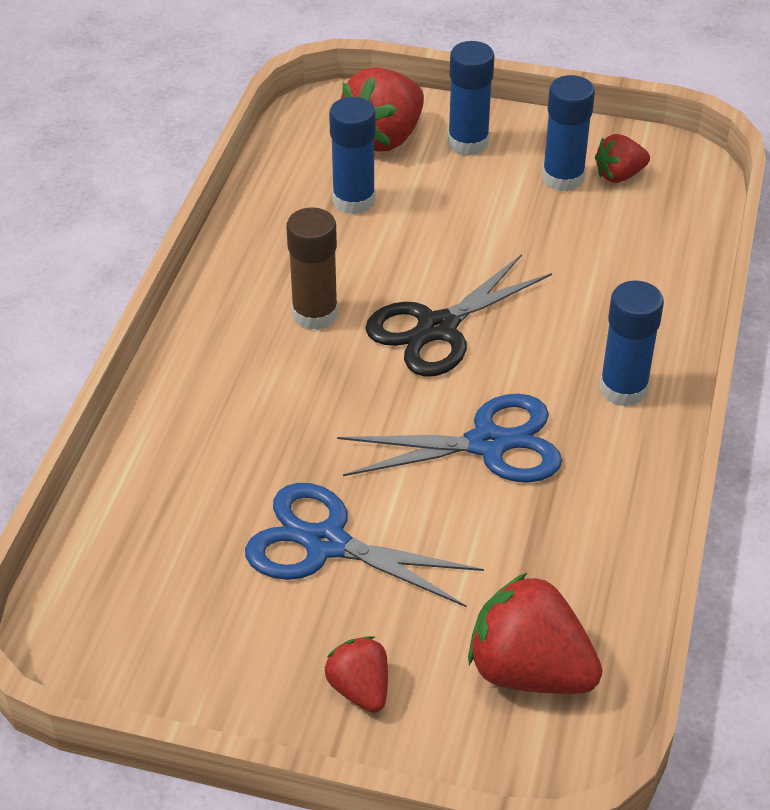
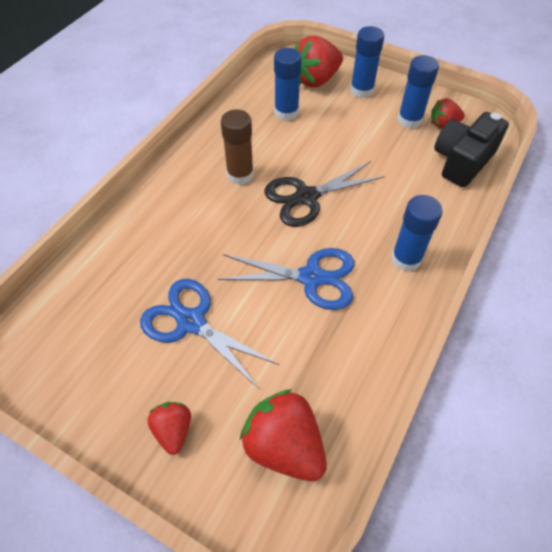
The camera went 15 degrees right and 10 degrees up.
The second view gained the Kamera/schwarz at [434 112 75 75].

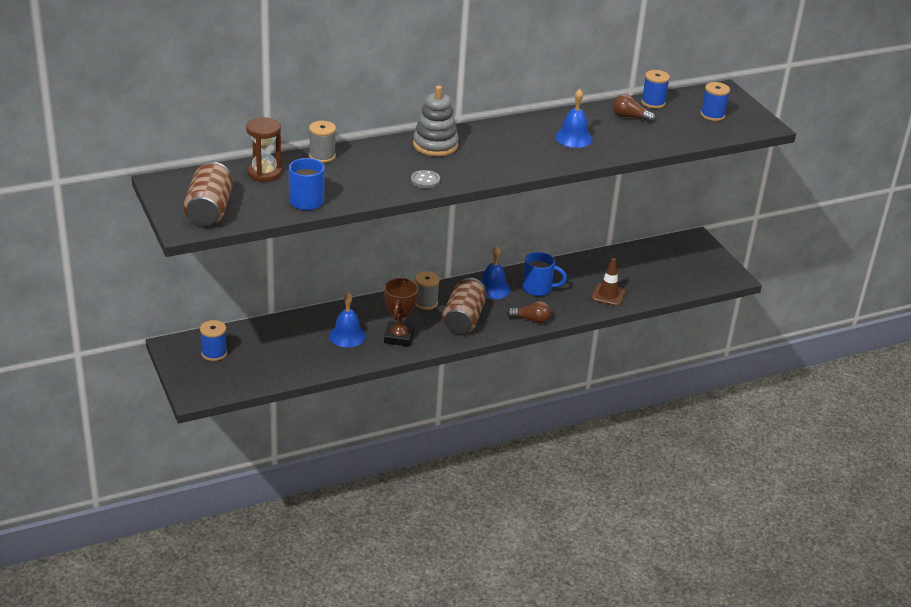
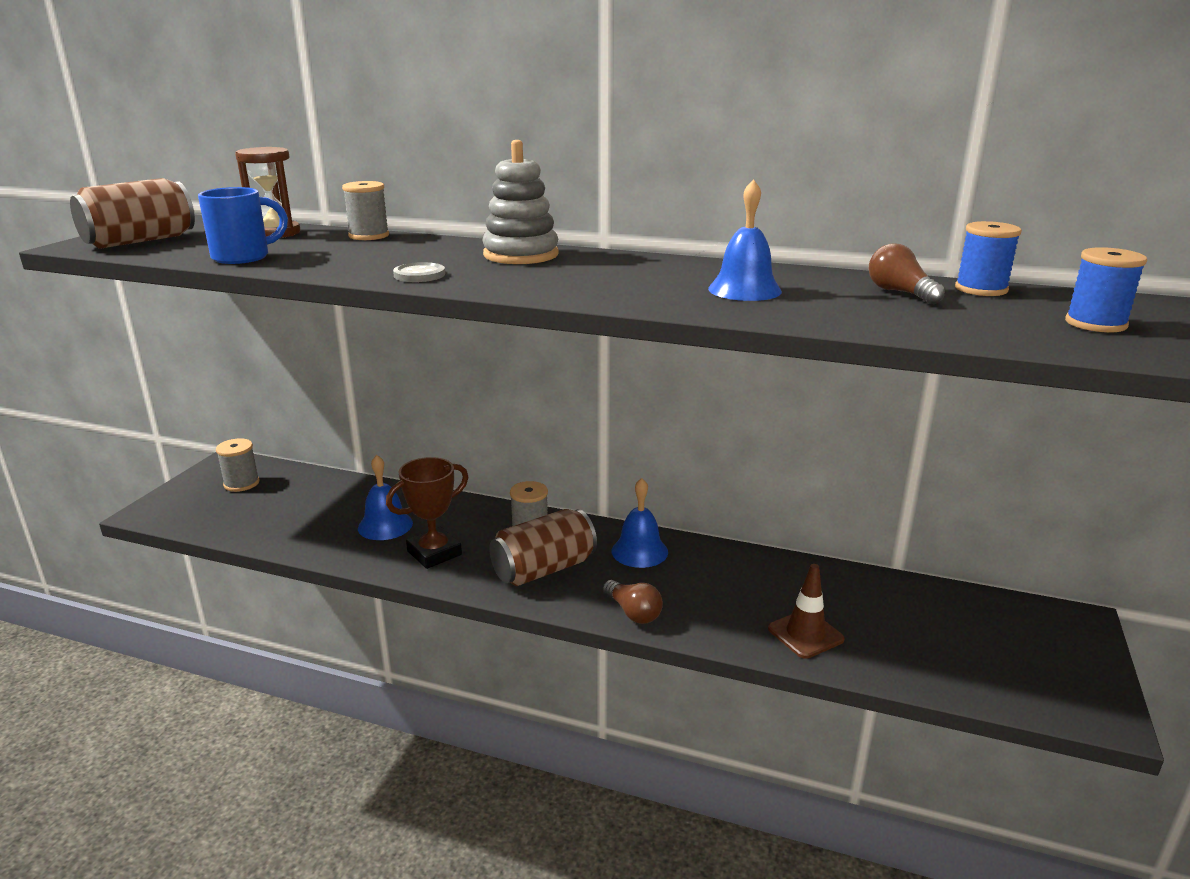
The camera went 45 degrees right and 10 degrees down.
What was the Garnrolle/blau at [200 320 27 41] turned into the Garnrolle/grau at [216 438 44 54].
The second view lost the Tasse/blau at [522 252 45 44].

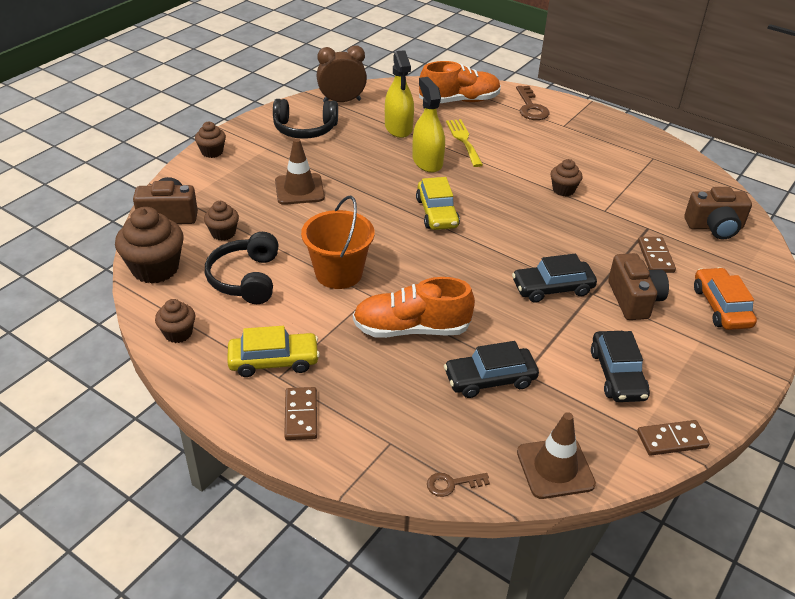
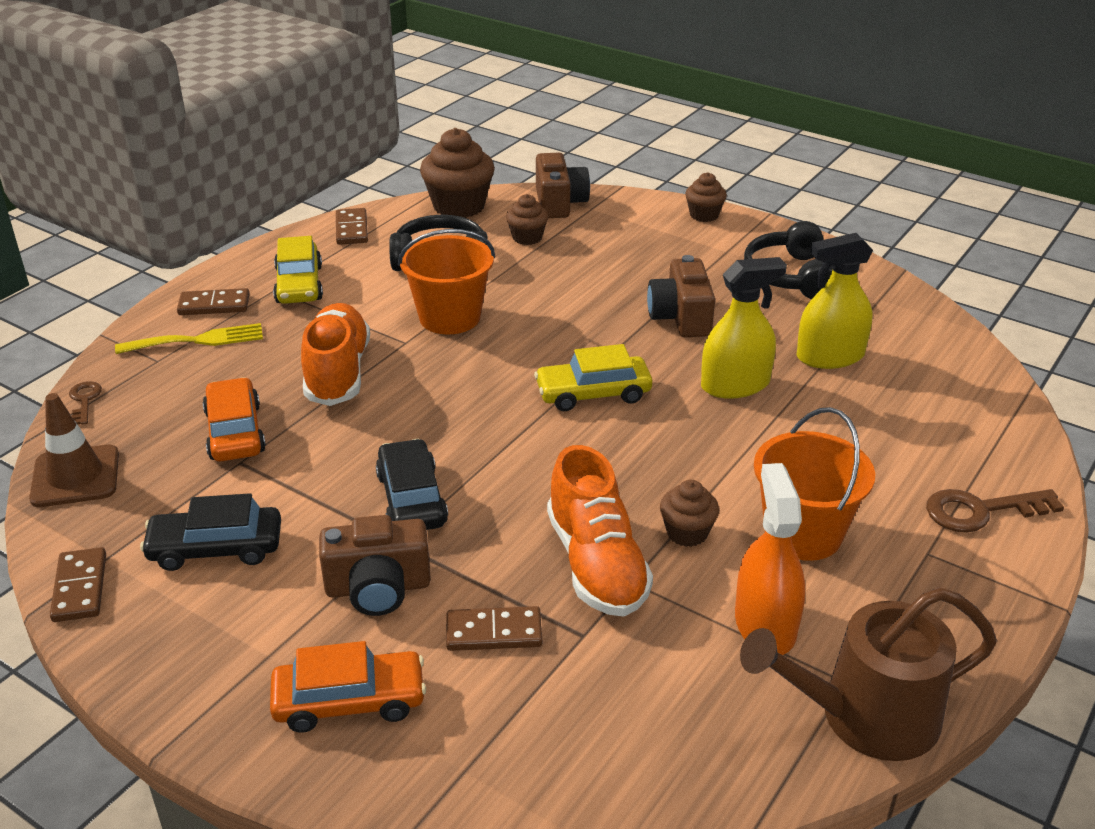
The camera went 90 degrees right and 5 degrees down.
The Gabel/gelb ended up elsewhere, having gone from [446 119 37 48] to [115 323 148 31].
What was the Auto/schwarz at [444 341 95 57] turned into the Auto/orange at [203 377 63 84].
Where the Muffin/braun stood at [155 299 40 44], the Dominostein/braun came to stand at [336 208 32 37].
The Schuh/orange ended up elsewhere, having gone from [419 61 82 42] to [547 445 106 172].
The Kamera/braun ended up elsewhere, having gone from [684 187 68 52] to [647 255 68 82].
The second view gained the Sprühflasche/orange at [735 463 70 192].
The second view gained the Gießkanne/braun at [740 587 257 174].
The second view gained the Eimer/orange at [754 407 121 154].
The second view lost the Leitkegel/braun at [275 138 50 67].
The second view lost the Wecker/braun at [317 45 50 57].

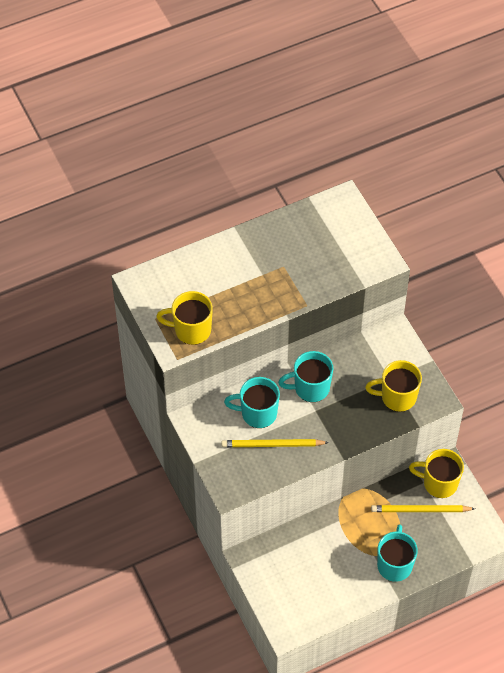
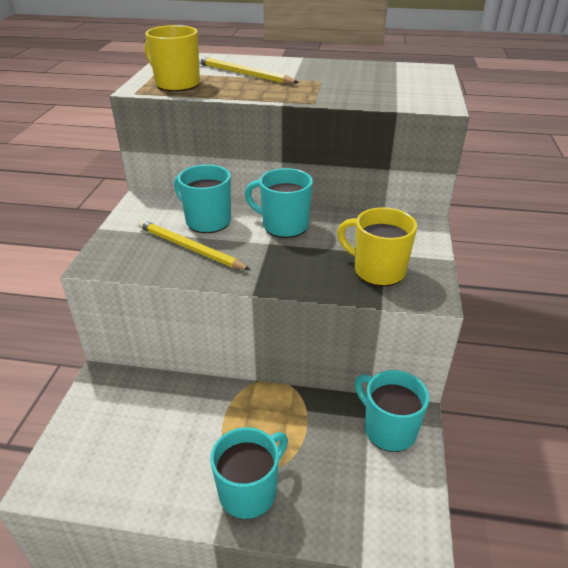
The camera went 35 degrees right and 20 degrees down.
The Bleistift/gelb ended up elsewhere, having gone from [371 505 104 7] to [199 56 100 28].
What was the Tasse/gelb at [409 449 55 49] turned into the Tasse/türkis at [355 370 74 82].

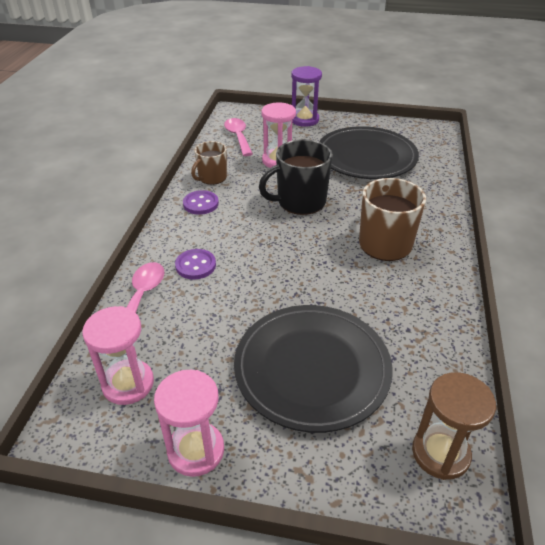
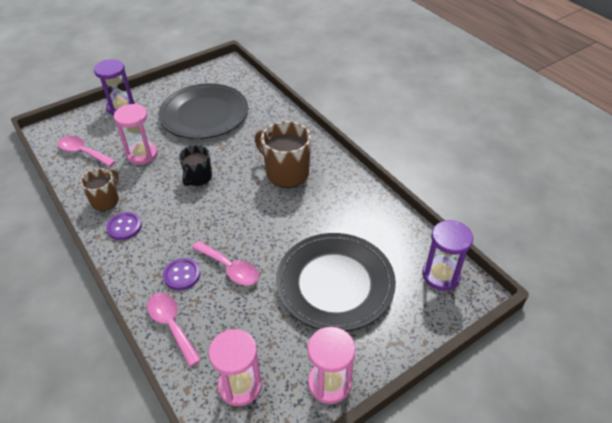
The camera went 45 degrees left and 5 degrees up.
The Tasse/braun at [191 141 36 44] ended up facing another way, 150 degrees counterclockwise from before.
The size of the Tasse/schwarz at [259 139 74 76] changed by a factor of 0.62.
The second view gained the Löffel/rosa at [192 241 67 44].
What was the Sanduhr/braun at [412 372 84 108] turned into the Sanduhr/lila at [422 220 51 71].

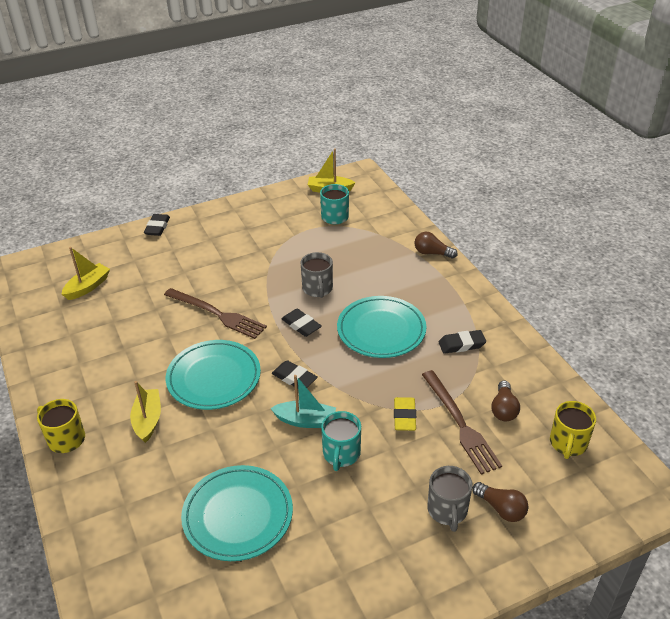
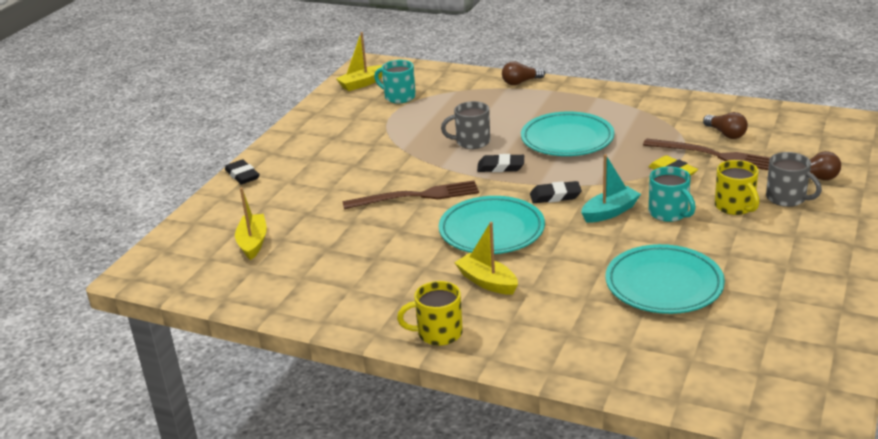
The camera went 40 degrees left and 10 degrees down.
The Tasse/grau at [301 252 32 46] ended up facing another way, 135 degrees clockwise from before.
The Tasse/gelb ended up elsewhere, having gone from [550 401 46 58] to [715 160 44 55].
The second view lost the Radiergummi/schwarz at [438 330 48 24].

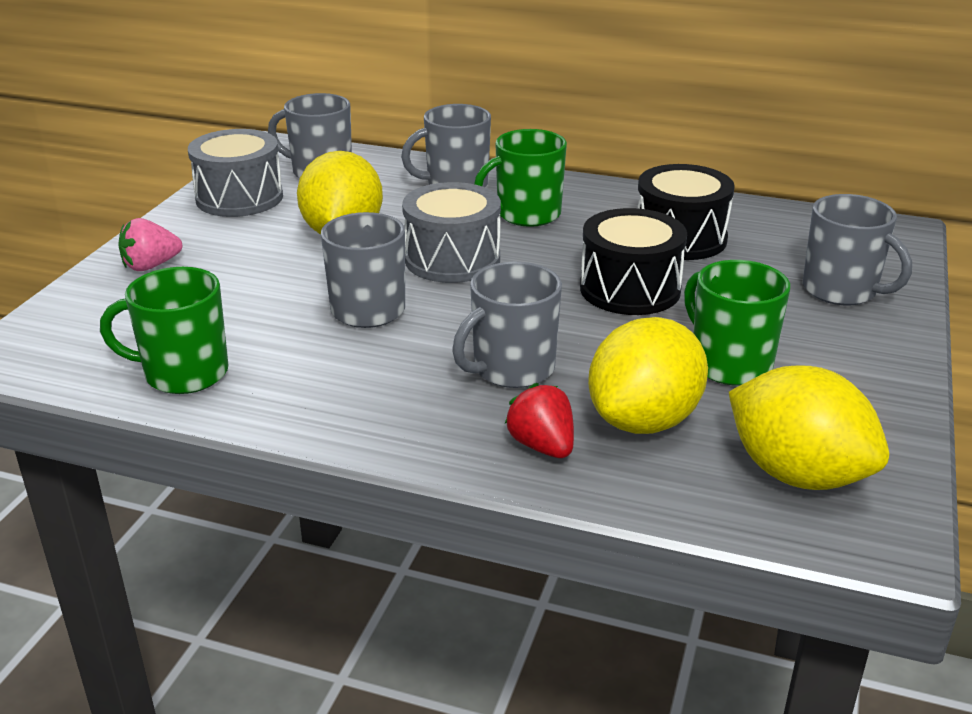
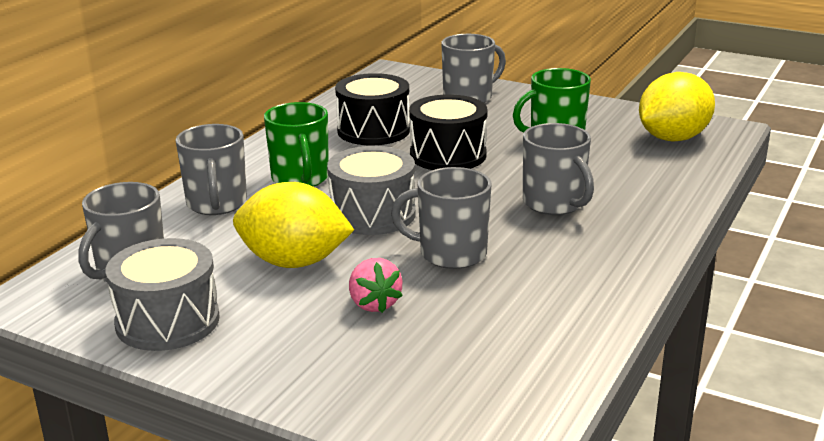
The camera went 80 degrees left and 5 degrees down.
The Erdbeere/rosa ended up elsewhere, having gone from [119 218 63 53] to [349 258 53 55].
The second view lost the Tasse/grün at [100 267 129 127].
The second view lost the Erdbeere/rot at [505 383 69 75].
The second view lost the Zitrone/gelb at [588 317 120 117].

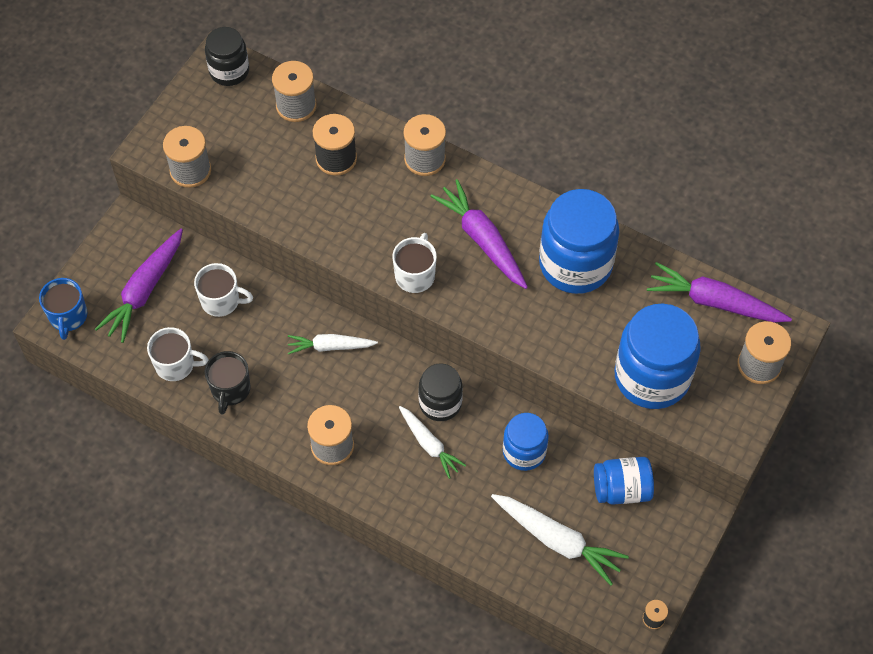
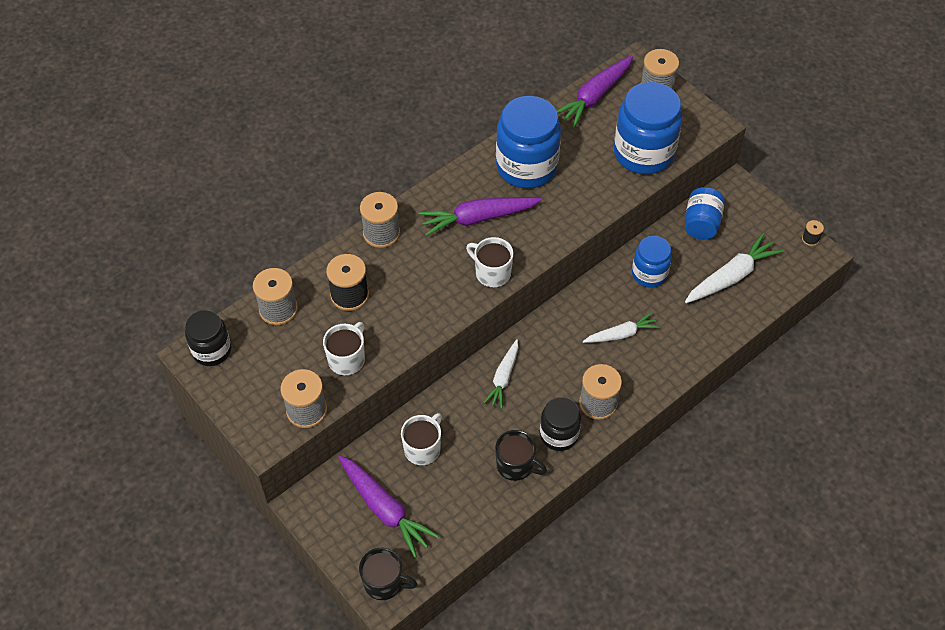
The camera went 70 degrees left and 5 degrees down.
The Tasse/weiß ended up elsewhere, having gone from [147 327 62 54] to [323 322 42 53].
What was the Tasse/blau at [39 278 48 62] turned into the Tasse/schwarz at [359 548 58 52].
The Einmachglas/schwarz ended up elsewhere, having gone from [418 363 45 58] to [540 397 41 54].

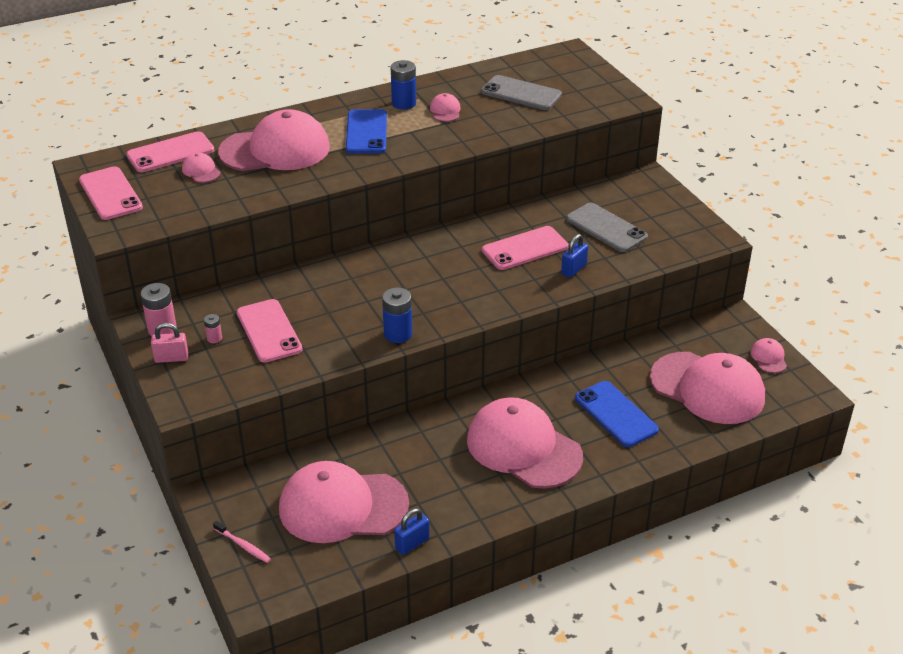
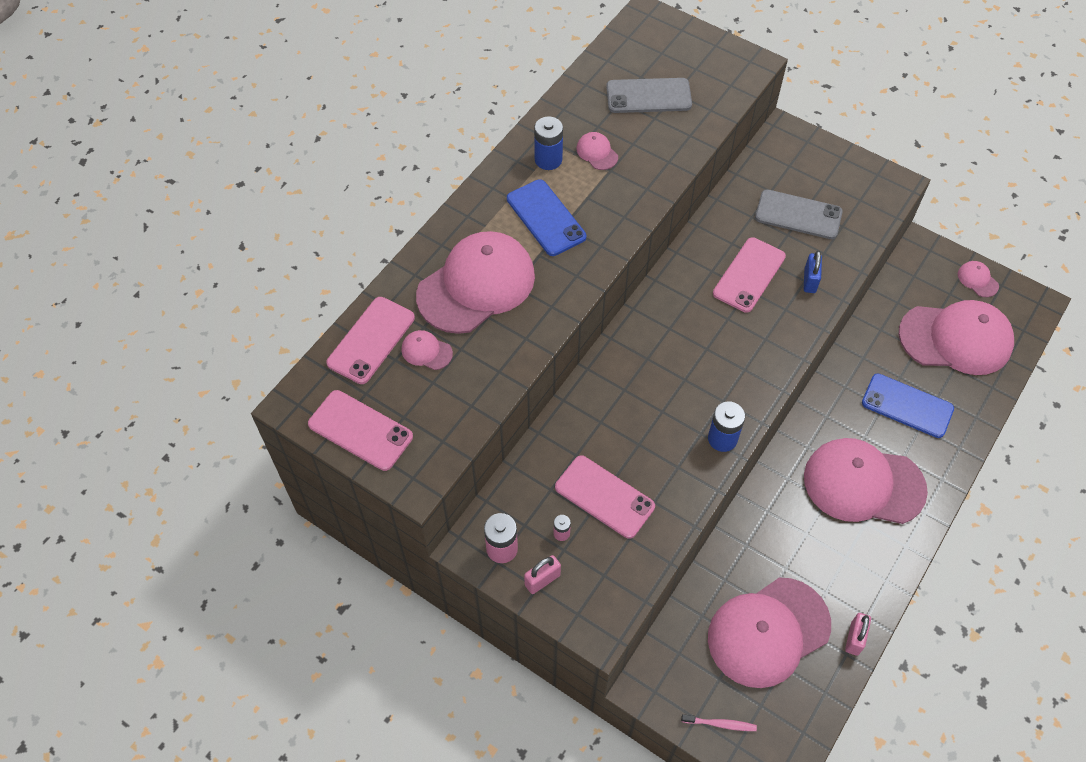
The camera went 30 degrees left and 20 degrees up.
What was the Vorhängeschloss/blau at [394 508 36 47] turned into the Vorhängeschloss/rosa at [845 613 26 43].

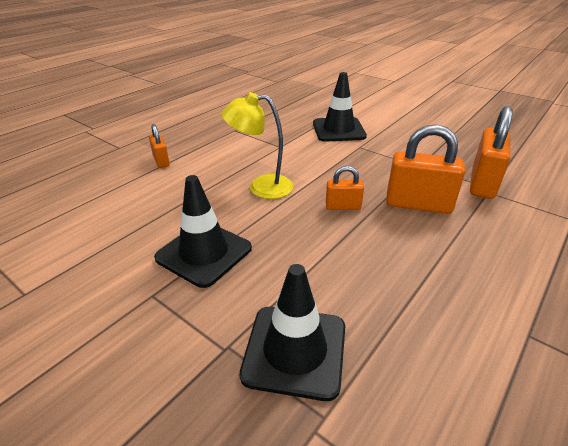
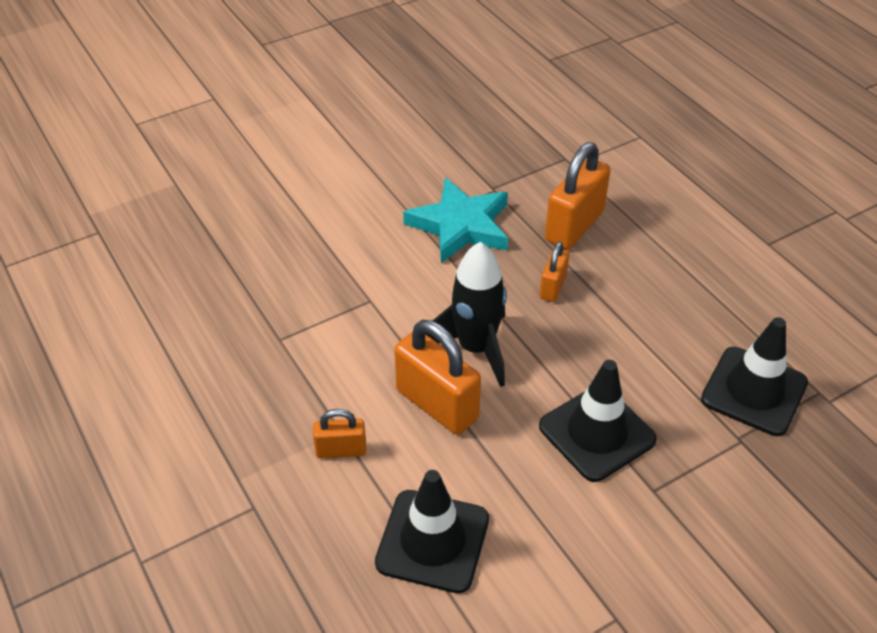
The camera went 70 degrees left and 10 degrees up.
The Leitkegel/schwarz ended up elsewhere, having gone from [313 72 54 70] to [375 470 114 123].
The Vorhängeschloss/orange ended up elsewhere, having gone from [470 106 43 93] to [394 320 87 115].
The second view gained the Stern/türkis at [403 177 105 86].
Where the Lampe/gelb stood at [221 92 73 107], the Rakete/schwarz came to stand at [425 242 82 145].

